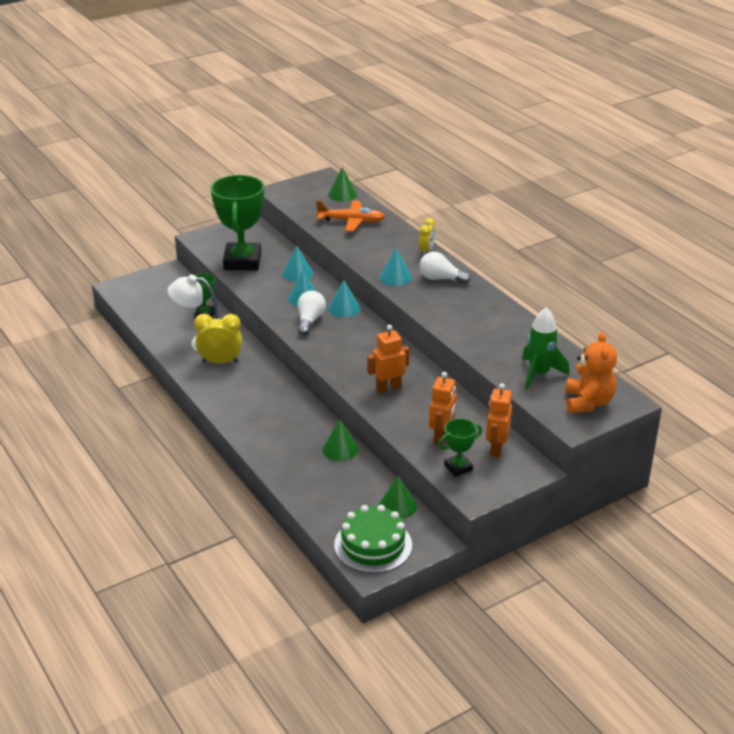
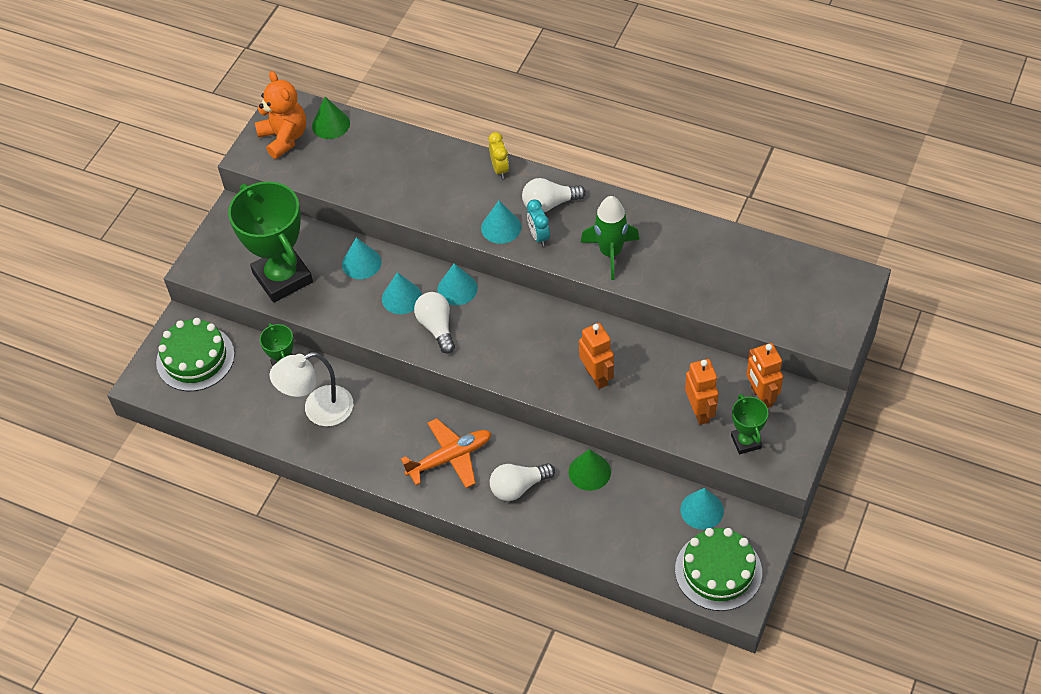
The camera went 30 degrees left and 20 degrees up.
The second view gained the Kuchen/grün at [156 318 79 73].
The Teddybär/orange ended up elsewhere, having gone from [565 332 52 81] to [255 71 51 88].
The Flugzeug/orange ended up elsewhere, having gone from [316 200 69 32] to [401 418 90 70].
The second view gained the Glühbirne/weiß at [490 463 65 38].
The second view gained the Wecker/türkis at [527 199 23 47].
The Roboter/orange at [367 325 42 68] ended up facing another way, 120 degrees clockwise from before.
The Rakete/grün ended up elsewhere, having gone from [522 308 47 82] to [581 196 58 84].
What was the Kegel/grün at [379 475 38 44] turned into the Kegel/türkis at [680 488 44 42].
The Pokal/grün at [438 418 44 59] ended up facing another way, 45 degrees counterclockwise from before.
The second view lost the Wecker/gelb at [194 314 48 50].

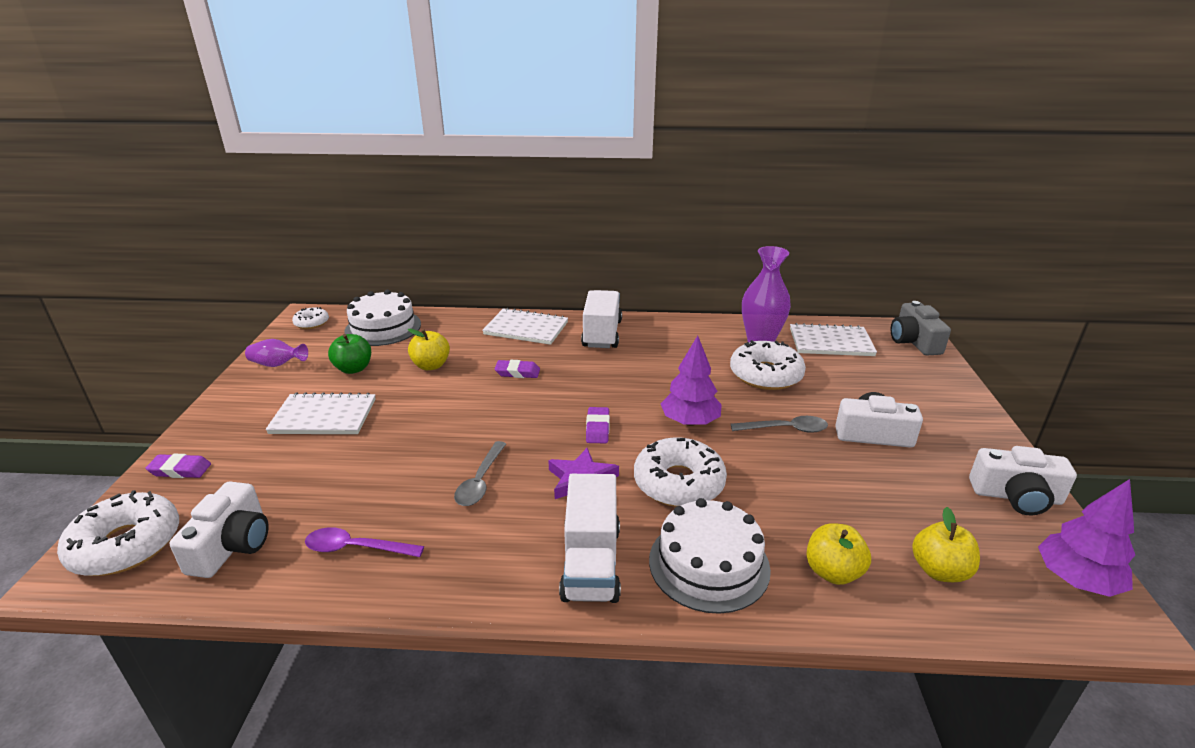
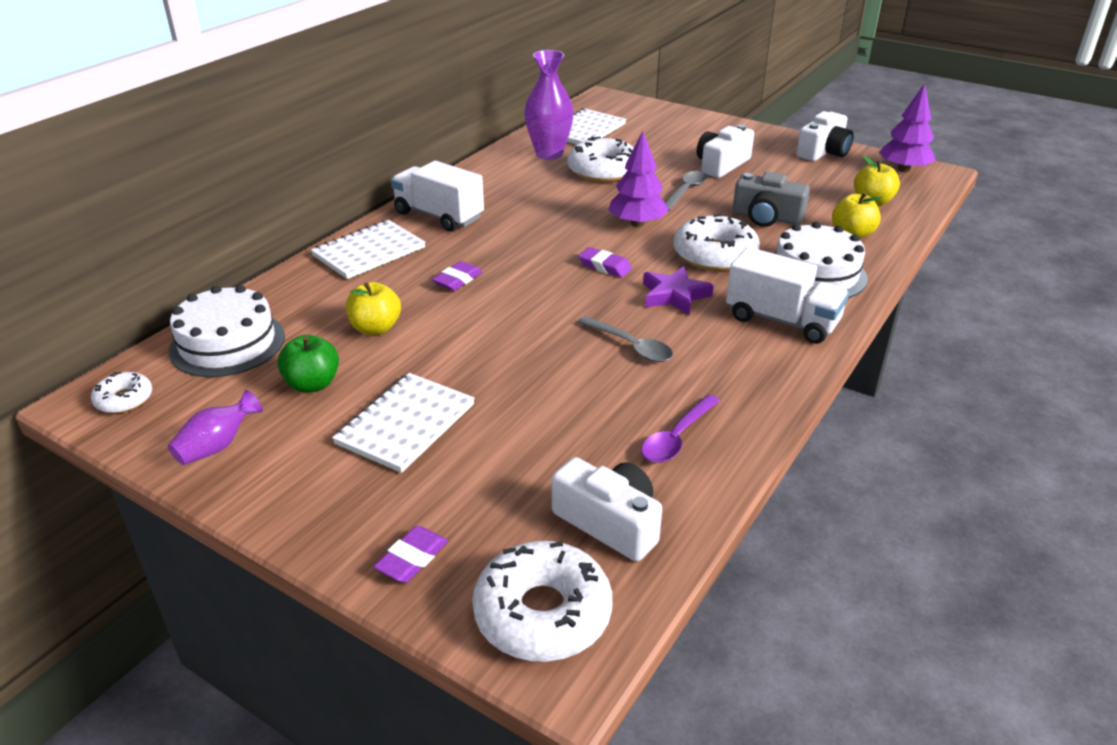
The camera went 60 degrees left and 5 degrees up.
The Kamera/grau ended up elsewhere, having gone from [891 301 60 54] to [733 172 77 55].

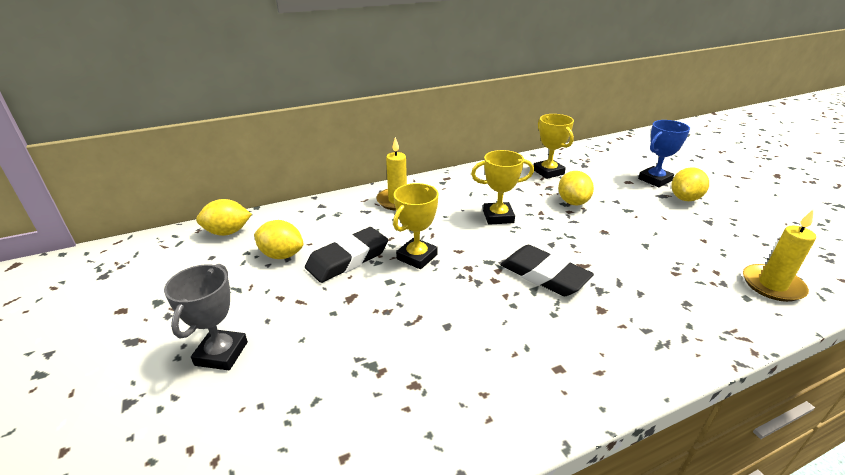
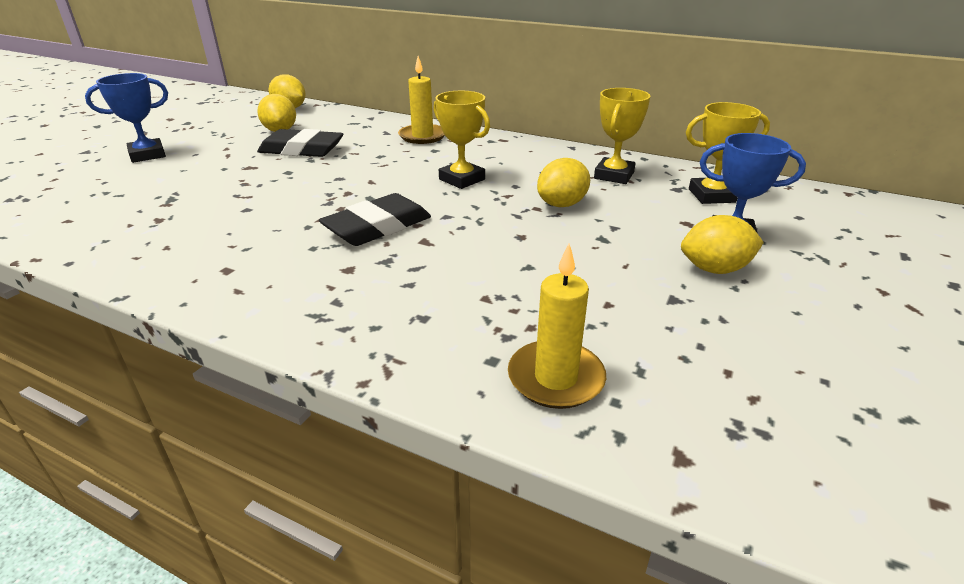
The camera went 50 degrees right and 0 degrees up.
What was the Pokal/grau at [164 264 84 106] turned into the Pokal/blau at [85 73 83 90].
The Radiergummi/schwarz at [500 245 94 51] ended up facing another way, 45 degrees clockwise from before.
The Pokal/gelb ended up elsewhere, having gone from [393 183 45 86] to [686 102 84 102].

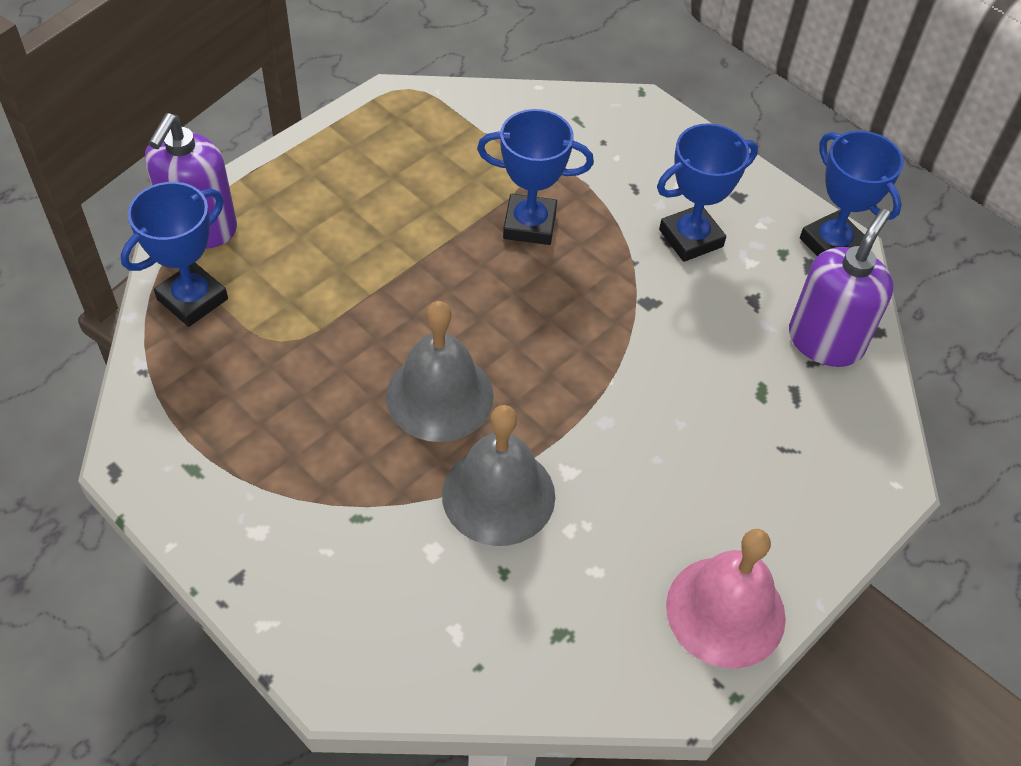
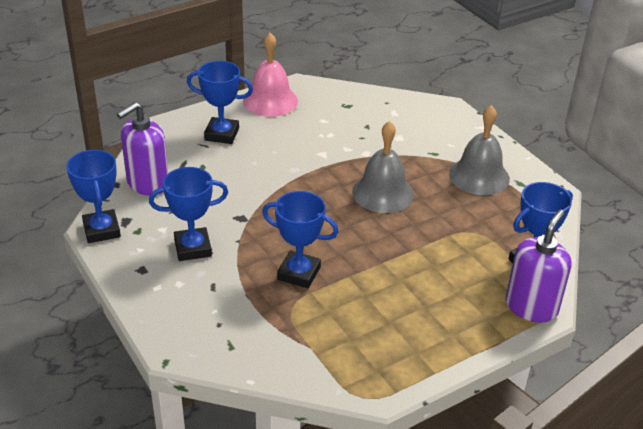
The camera went 165 degrees left and 15 degrees down.
The second view gained the Pokal/blau at [187 61 66 83].
The Glocke/grau ended up elsewhere, having gone from [442 405 113 141] to [449 105 61 90].

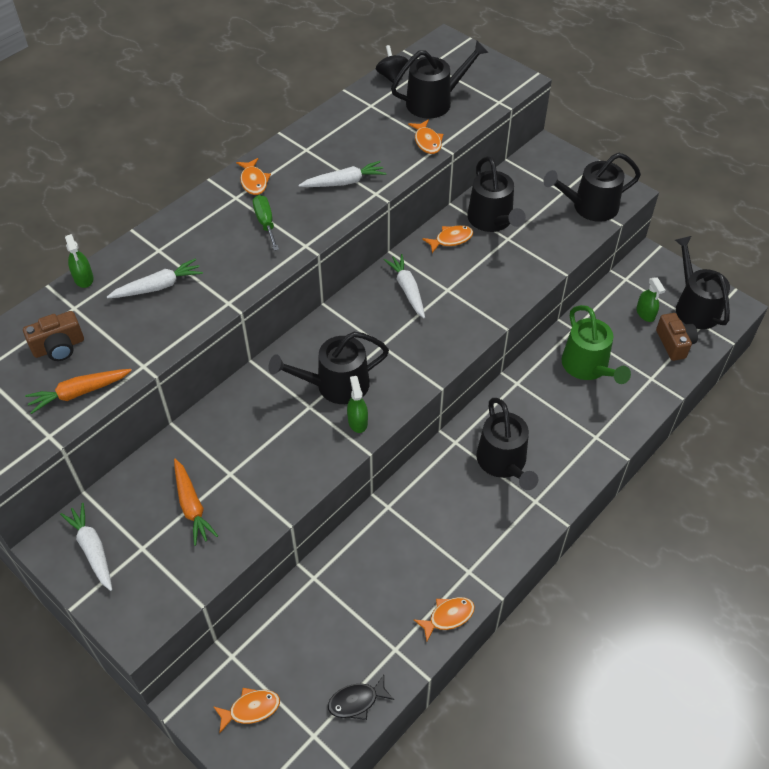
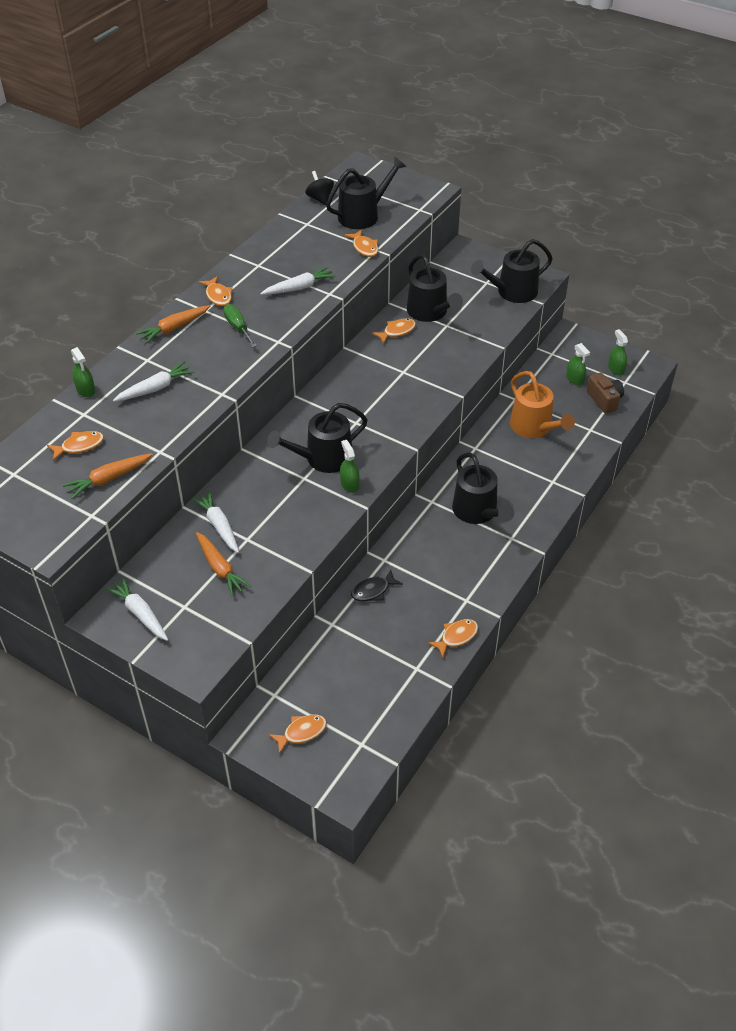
The camera went 10 degrees left and 5 degrees down.
Where the Kamera/braun stood at [23 311 61 50], the Fisch/orange came to stand at [47 431 57 30].
The second view gained the Karotte/orange at [136 305 74 38].
The Karotte/weiß ended up elsewhere, having gone from [384 254 41 65] to [191 490 48 63].
The Fisch/schwarz ended up elsewhere, having gone from [328 675 66 45] to [351 570 52 31].
What was the Gießkanne/grün at [561 305 70 79] turned into the Gießkanne/orange at [510 371 65 67].
Where the Gießkanne/schwarz stood at [675 236 55 93], the Sprühflasche/grün came to stand at [608 329 20 46].

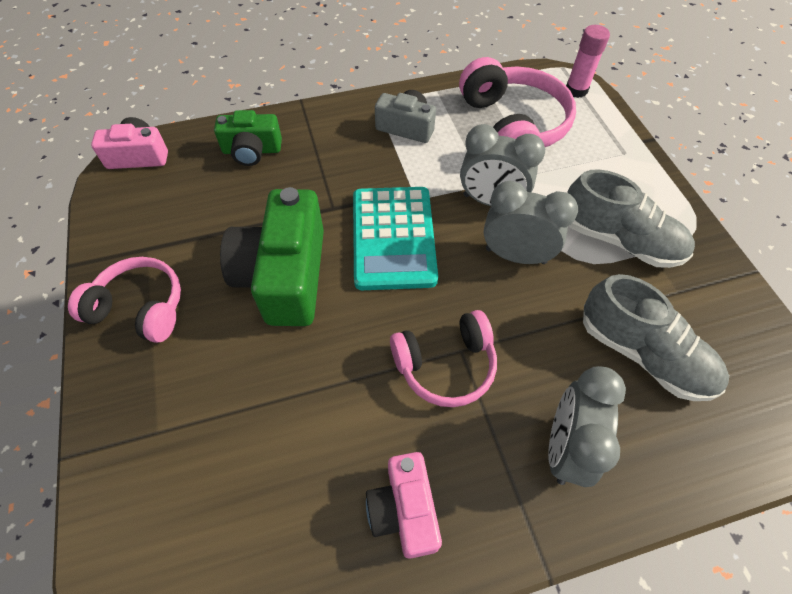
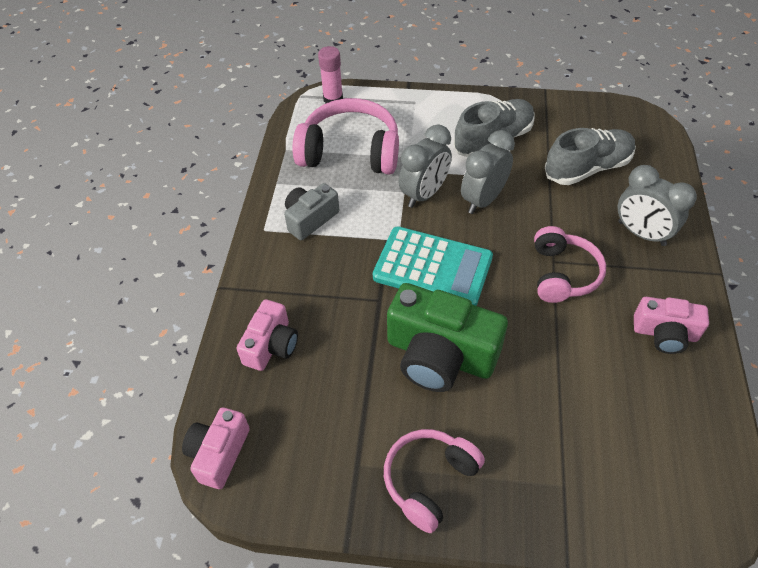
The camera went 65 degrees left and 5 degrees down.
What was the Kamera/grün at [214 110 68 56] turned into the Kamera/rosa at [237 299 61 72].

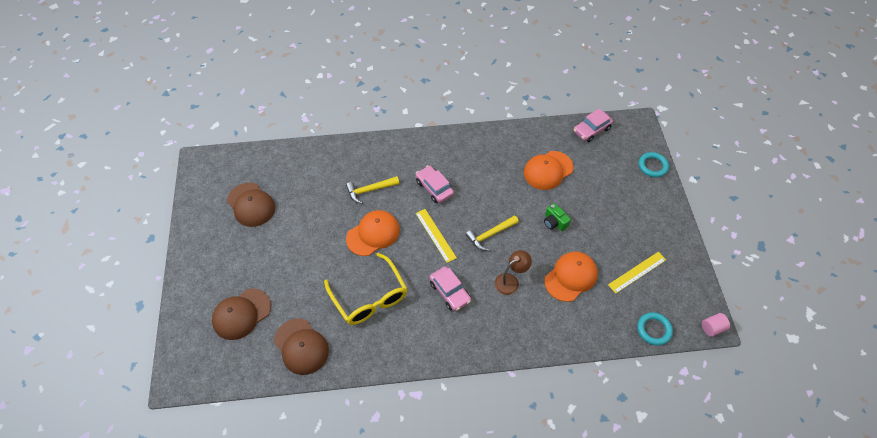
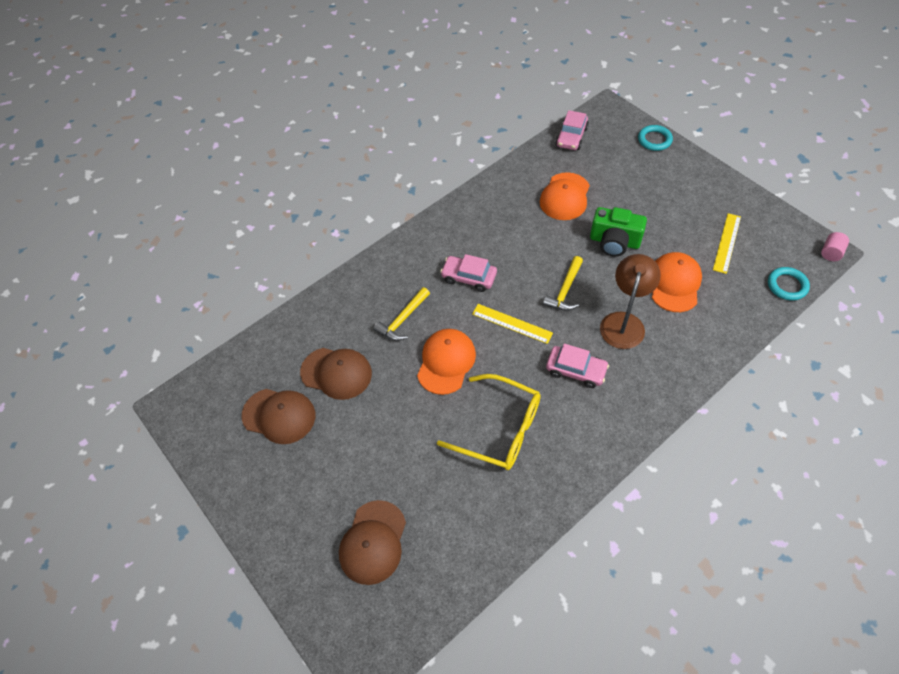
The camera went 30 degrees left and 0 degrees up.
The Kappe/braun ended up elsewhere, having gone from [274 319 55 56] to [300 348 72 52].
The size of the Kamera/grün at [544 203 27 28] changed by a factor of 1.66.
The size of the Lampe/braun at [495 250 37 45] changed by a factor of 1.51.

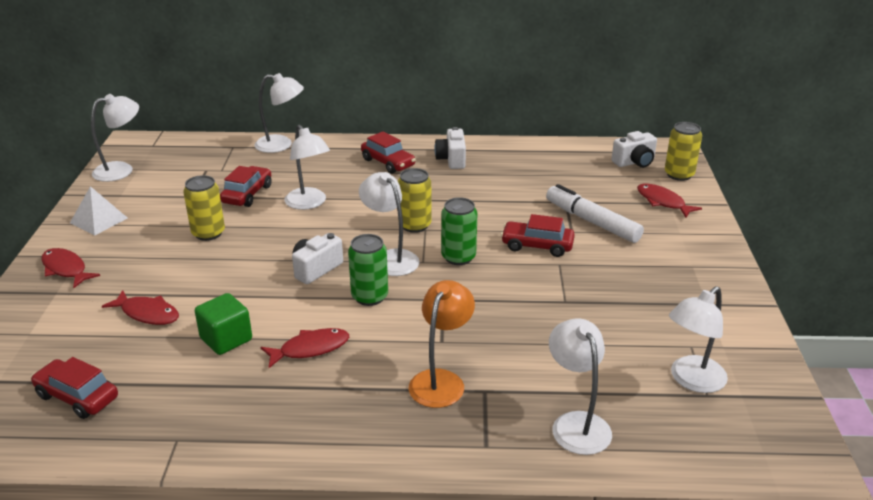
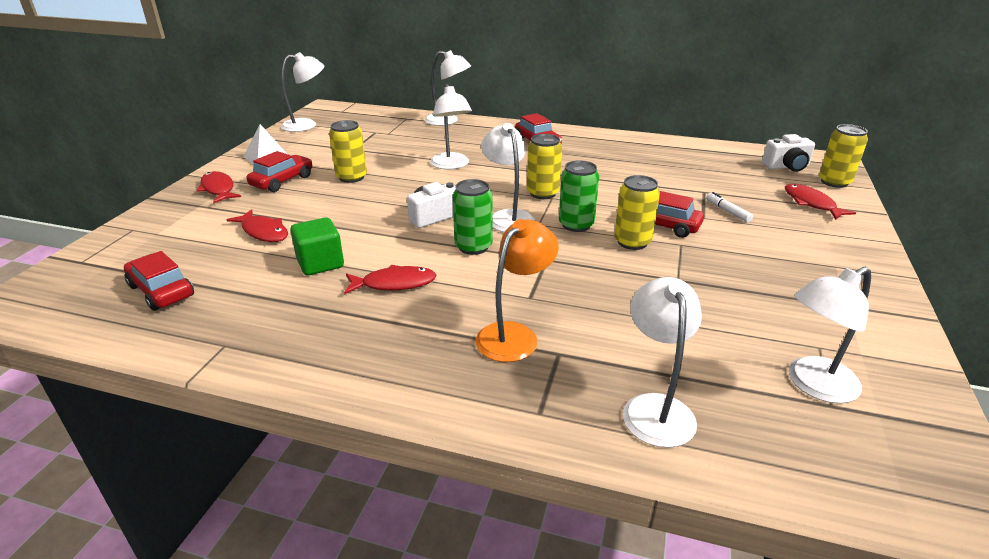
The camera went 15 degrees right and 0 degrees up.
The Auto/rot ended up elsewhere, having gone from [220 166 51 41] to [247 151 65 41].
The second view gained the Dose/gelb at [614 175 46 75].
The size of the Filzstift/weiß at [546 184 98 59] changed by a factor of 0.47.
The second view lost the Kamera/weiß at [434 127 32 42].

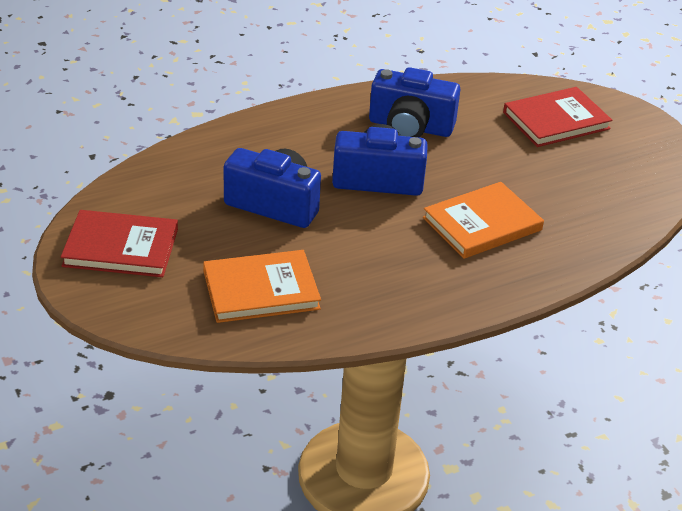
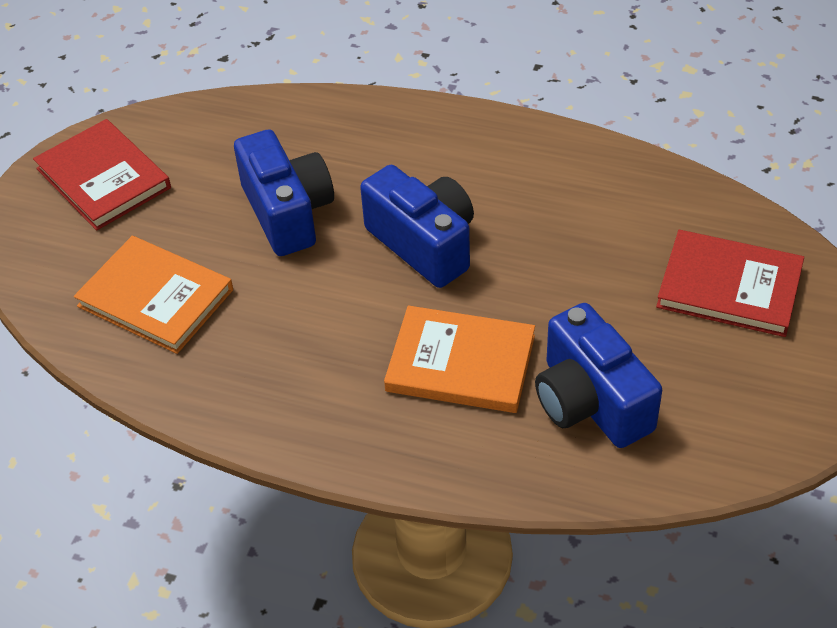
The camera went 50 degrees right and 10 degrees up.
The Kamera/blau ended up elsewhere, having gone from [369 67 92 70] to [535 303 127 145].

